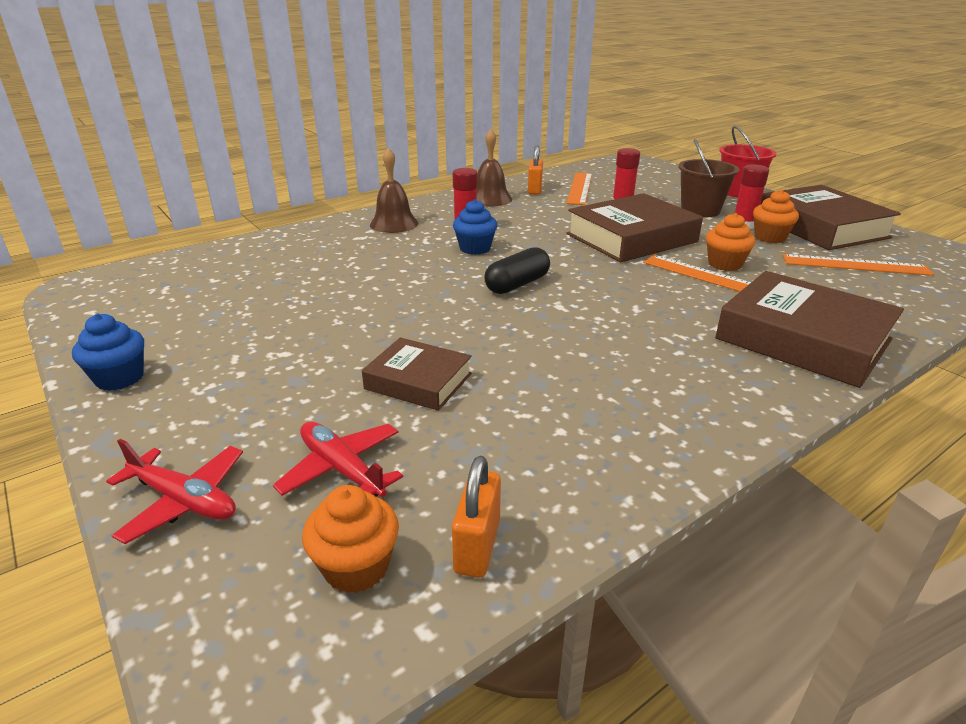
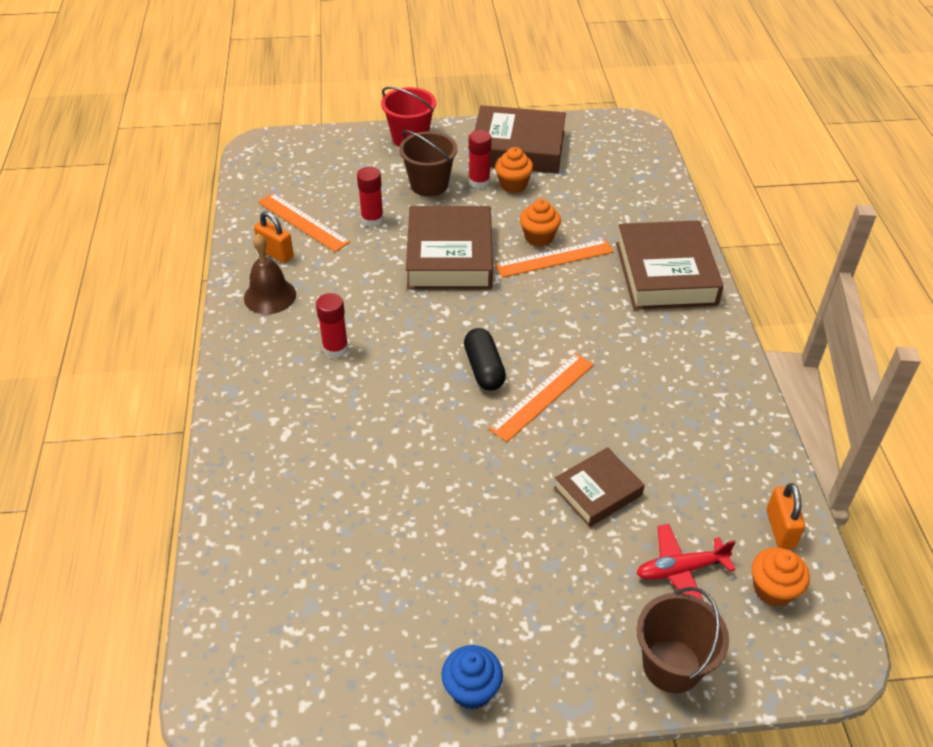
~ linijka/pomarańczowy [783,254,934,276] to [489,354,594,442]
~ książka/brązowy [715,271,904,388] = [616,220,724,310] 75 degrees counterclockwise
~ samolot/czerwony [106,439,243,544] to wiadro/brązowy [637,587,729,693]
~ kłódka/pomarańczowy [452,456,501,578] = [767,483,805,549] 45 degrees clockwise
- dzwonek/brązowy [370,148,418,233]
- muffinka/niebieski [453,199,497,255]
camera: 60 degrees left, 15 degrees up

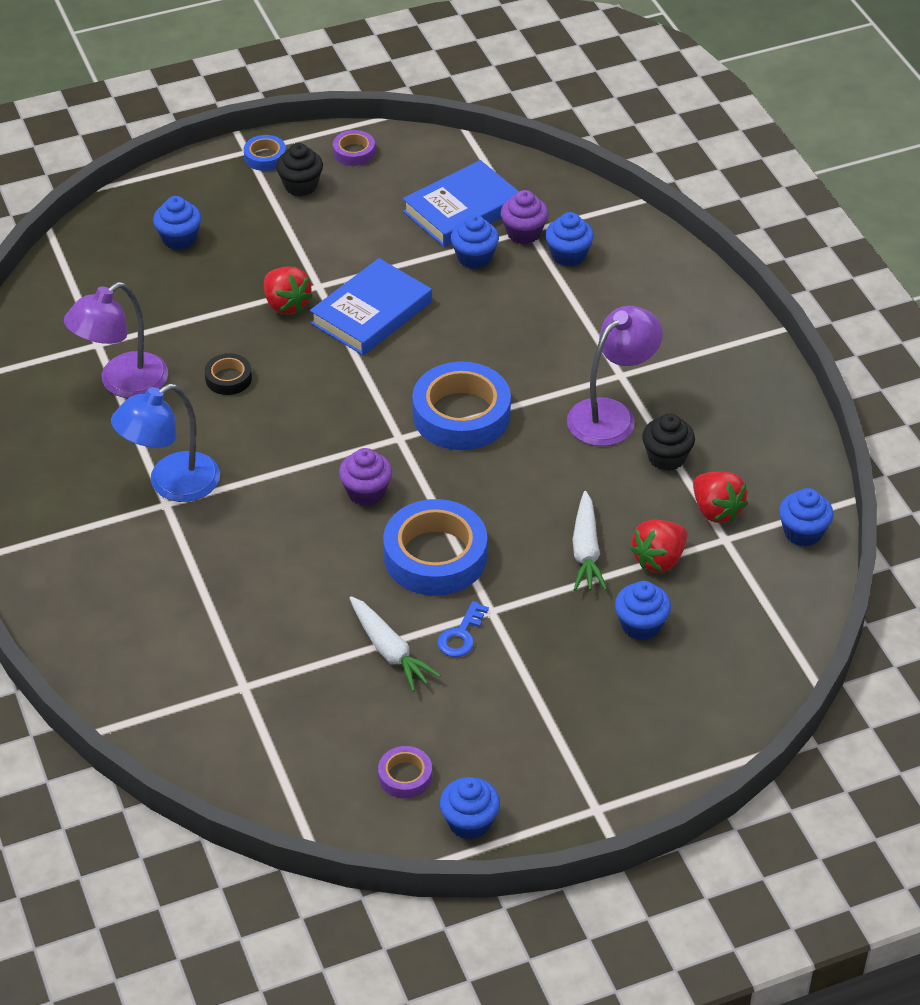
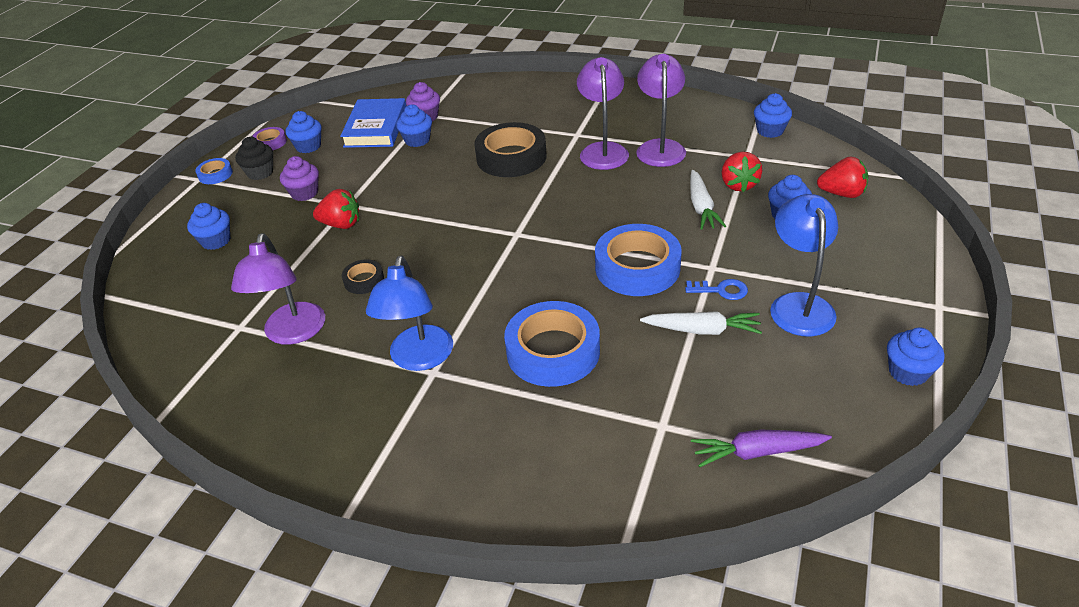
~ muffinka/fioletowy [339,448,392,506] to [280,156,319,201]
~ muffinka/niebieski [545,212,594,267] to [286,111,322,153]
+ taśma klejąca/czarny [474,122,546,177]
~ taśma klejąca/niebieski [412,362,511,450] to [504,301,600,387]
~ muffinka/czarny [642,414,695,471] to lampka/fioletowy [636,54,686,167]
~ klucz/niebieski [437,601,489,657] = [685,279,748,300] 60 degrees counterclockwise
~ marchewka/biały [572,491,607,591] = [690,170,726,230] 45 degrees clockwise
+ marchewka/fioletowy [691,430,832,467]
+ lampka/niebieski [770,194,838,336]
~ truskawka/czerwony [693,472,748,523] to [817,157,868,198]
- książka/niebieski [310,258,432,355]
- taśma klejąca/fioletowy [378,746,432,799]
camera: 45 degrees left, 5 degrees down

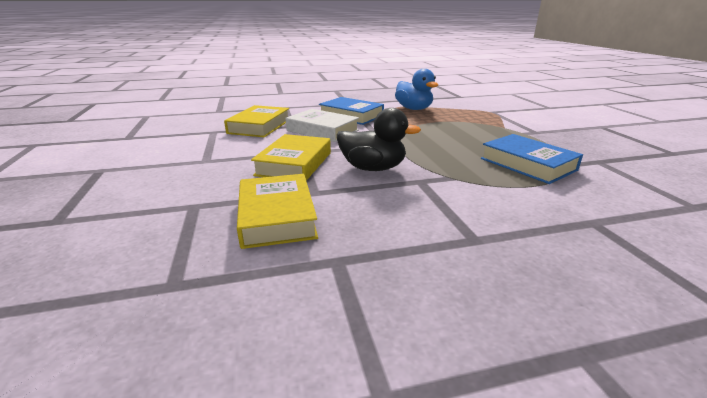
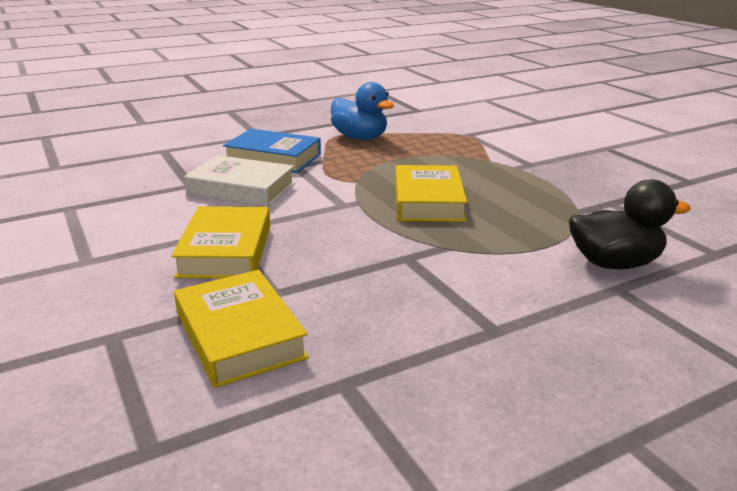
~ książka/żółty [224,105,289,137] to [395,165,468,222]
~ kaczka/czarny [337,108,421,171] to [569,179,691,270]
- książka/niebieski [481,134,583,184]
camera: 15 degrees left, 0 degrees up

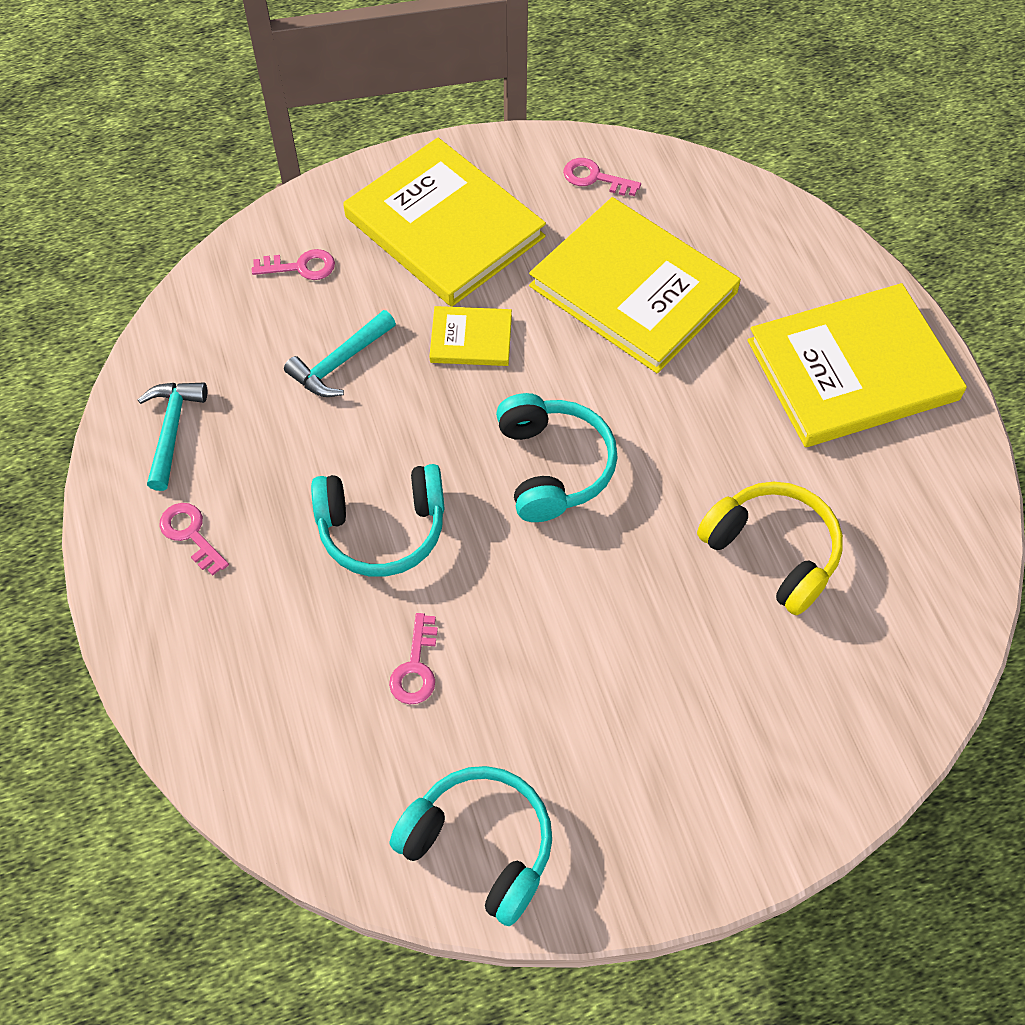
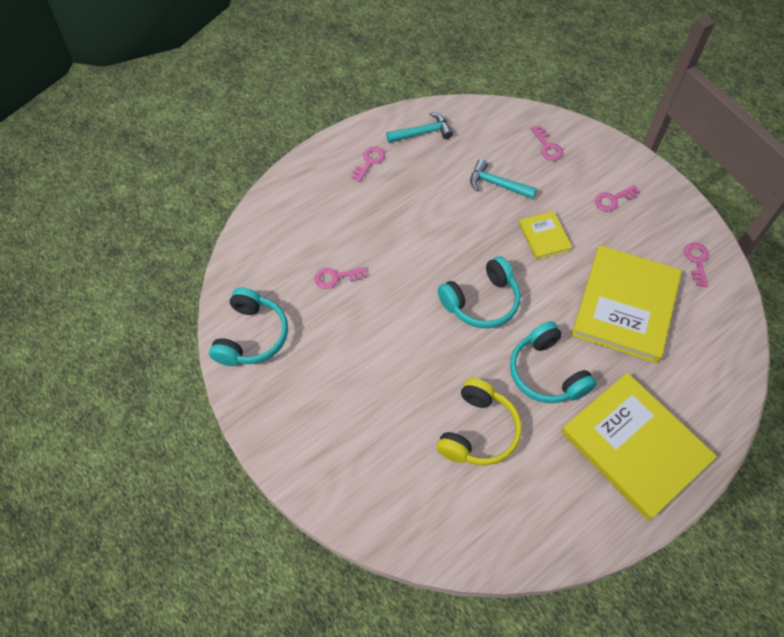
~ słuchawki/turkusowy [311,464,445,577] to [510,321,596,403]
~ książka/żółty [343,137,546,307] to klucz/różowy [595,185,640,211]
camera: 70 degrees right, 0 degrees up

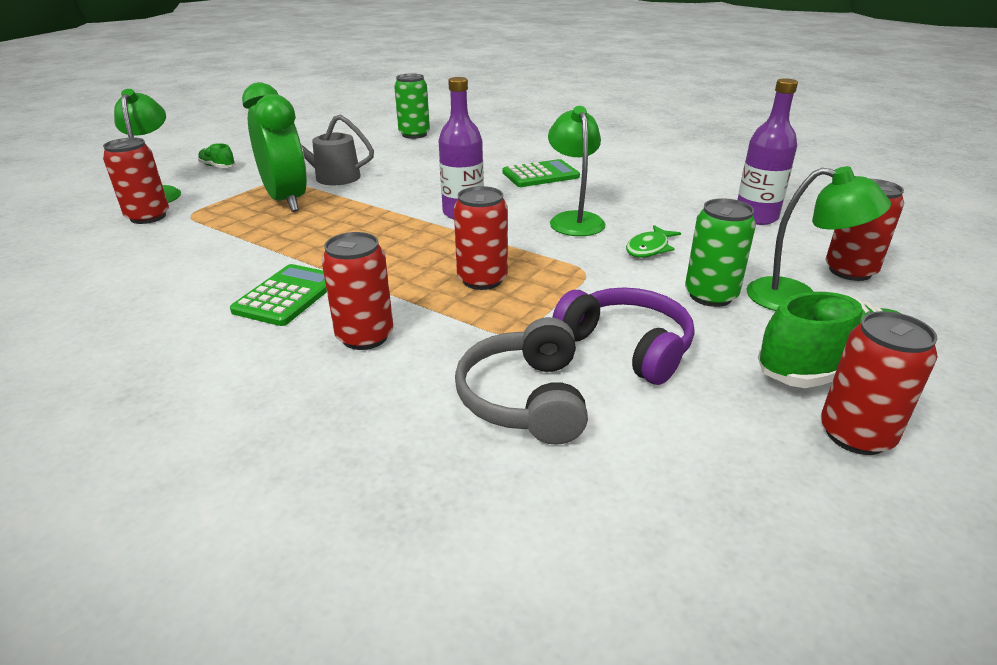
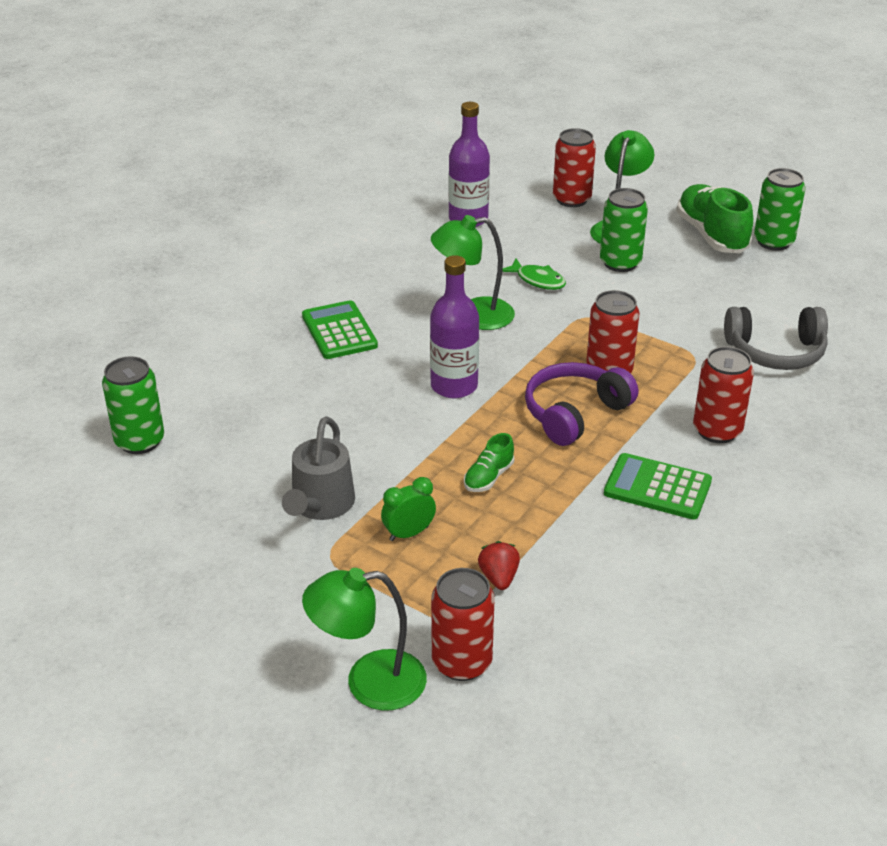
~ budzik/zielony [242,82,307,212] = [381,477,436,541] x0.44
~ but/zielony [198,143,235,168] to [464,433,514,492]
+ truskawka/czerwony [478,541,520,590]
~ słuchawki/fioletowy [552,287,694,385] to [525,362,638,446]
~ puszka/czerwony [821,311,938,455] to puszka/zielony [754,168,805,250]
camera: 90 degrees left, 5 degrees up

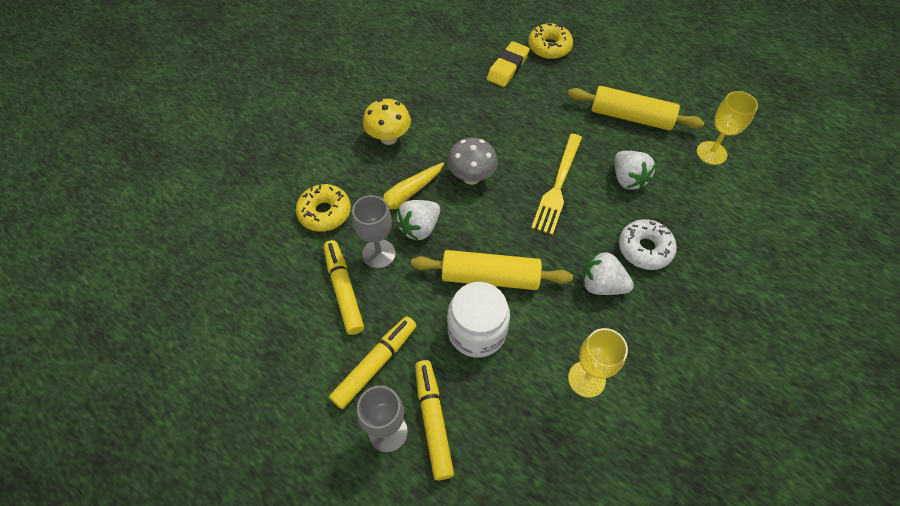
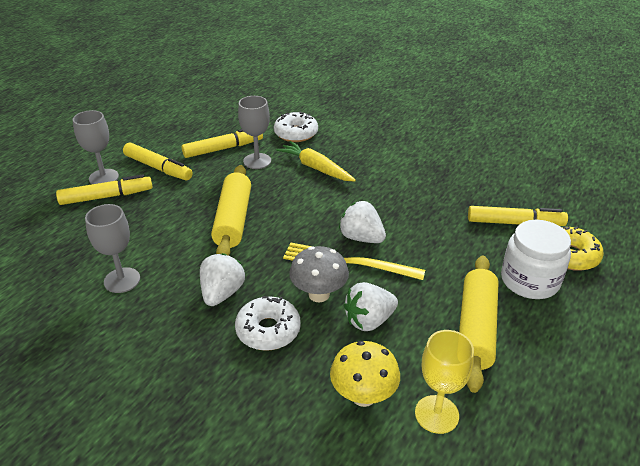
~ kielich/żółty [568,328,628,398] to kielich/szary [85,204,140,293]
~ donut/żółty [296,184,351,232] to donut/biały [274,112,318,142]
~ grzyb/szary [447,138,498,185] to [289,246,349,303]
~ grzyb/żółty [363,99,411,145] to [330,341,400,407]
~ truskawka/biały [396,200,440,241] to [339,201,386,243]
~ gumka do mazania/żółty [487,41,530,87] to flamaster/żółty [468,206,568,226]
~ słoik/biały [447,282,510,358] to [501,220,571,299]
camera: 85 degrees right, 20 degrees down

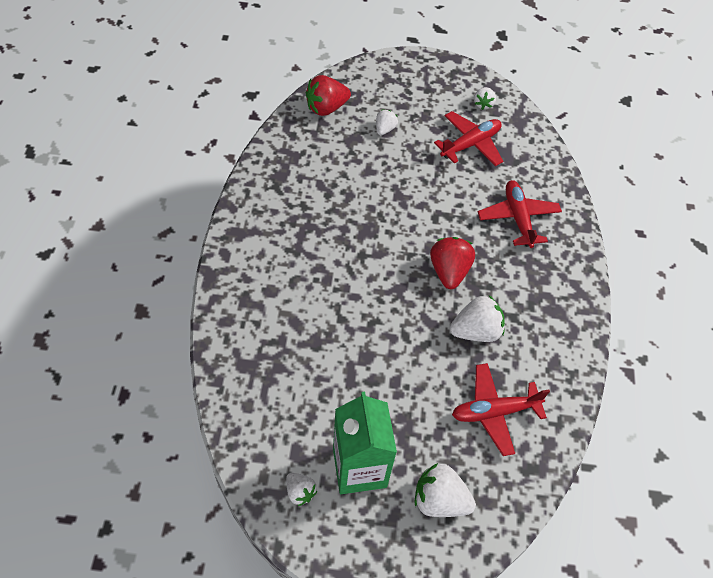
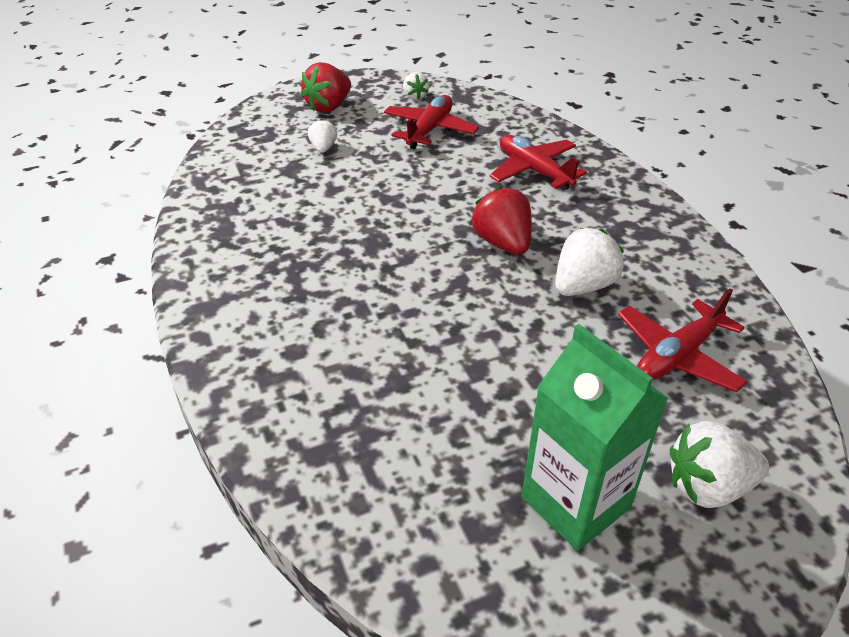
~ truskawka/czerwony [306,75,351,116] to [300,62,351,113]
- truskawka/biały [286,473,317,506]
camera: 25 degrees left, 15 degrees down

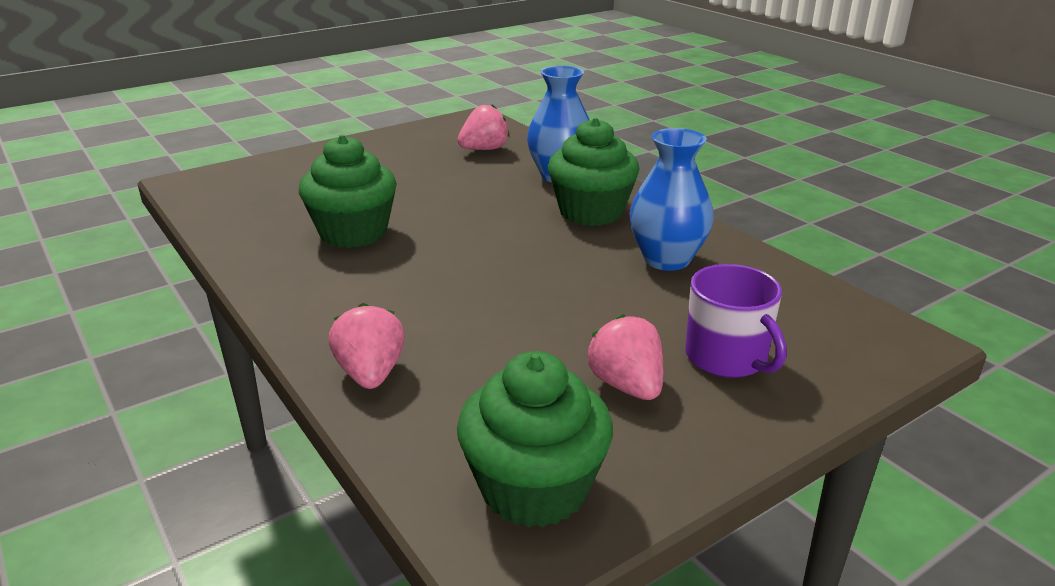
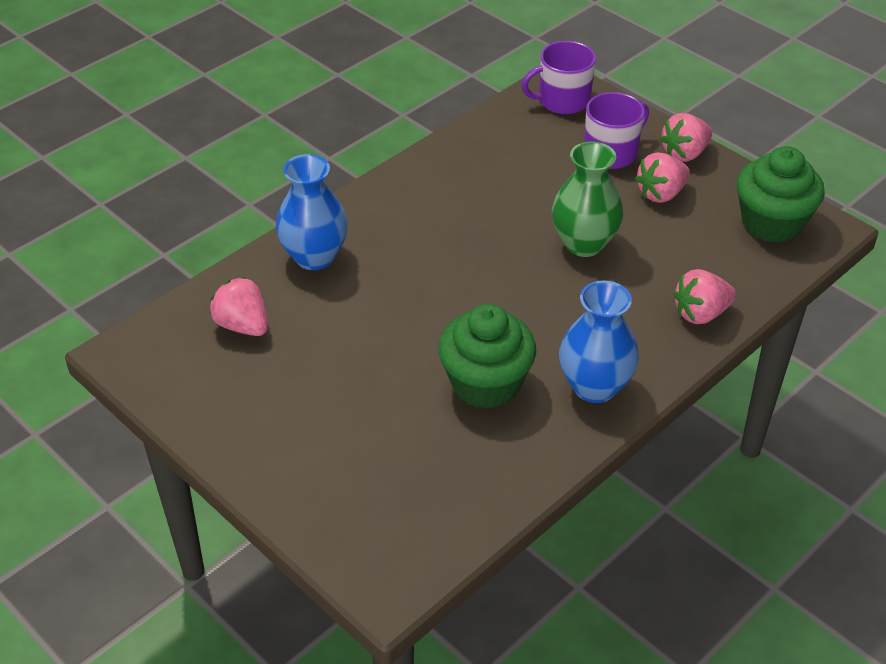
+ kubek/fioletowy [521,41,596,114]
+ wazon/zielony [552,142,623,257]
~ wazon/niebieski [629,128,714,271] to [559,281,639,403]
+ truskawka/różowy [660,113,712,162]
- muffinka/zielony [548,118,639,226]
camera: 100 degrees left, 15 degrees up

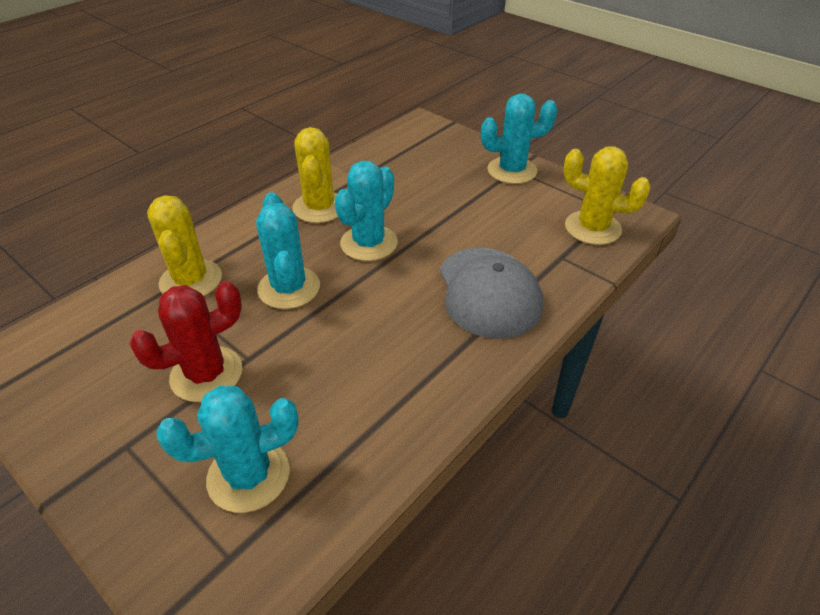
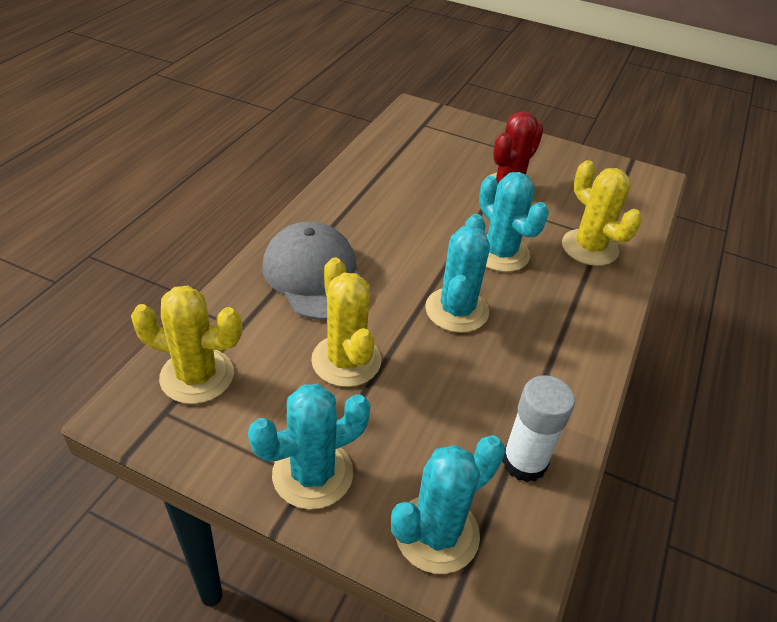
~ kaktus/żółty [292,127,338,223] to [311,257,381,387]
~ kaktus/turkusowy [156,386,299,513] to [391,435,505,574]
+ klej w sztyfcie/biały [502,375,575,482]
camera: 160 degrees right, 0 degrees up

